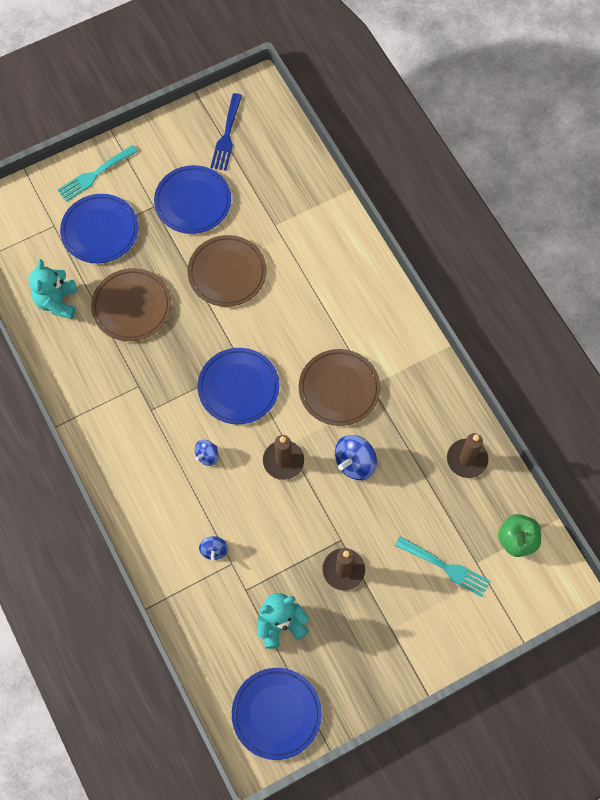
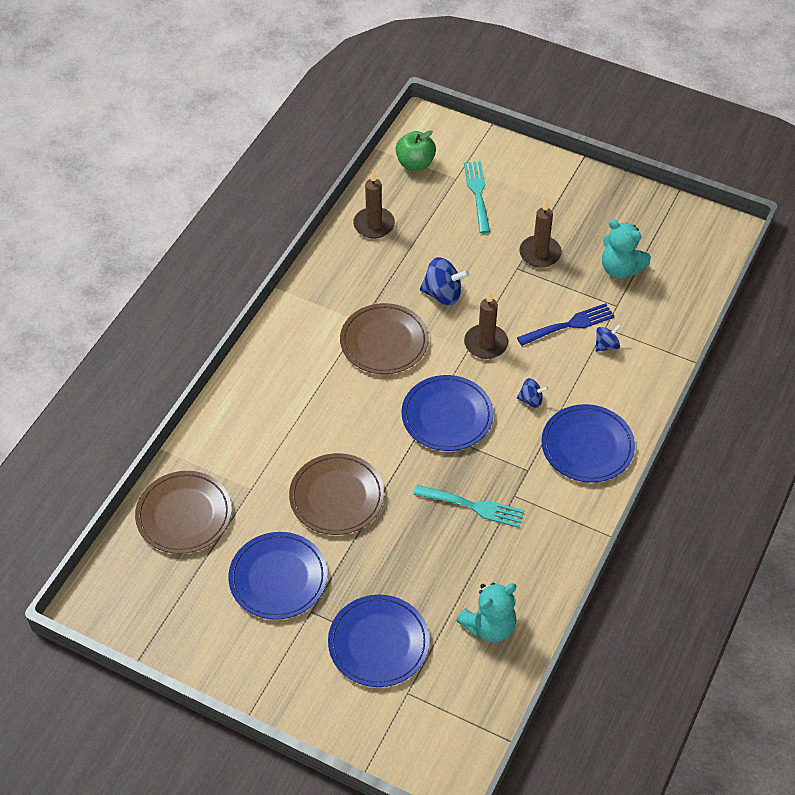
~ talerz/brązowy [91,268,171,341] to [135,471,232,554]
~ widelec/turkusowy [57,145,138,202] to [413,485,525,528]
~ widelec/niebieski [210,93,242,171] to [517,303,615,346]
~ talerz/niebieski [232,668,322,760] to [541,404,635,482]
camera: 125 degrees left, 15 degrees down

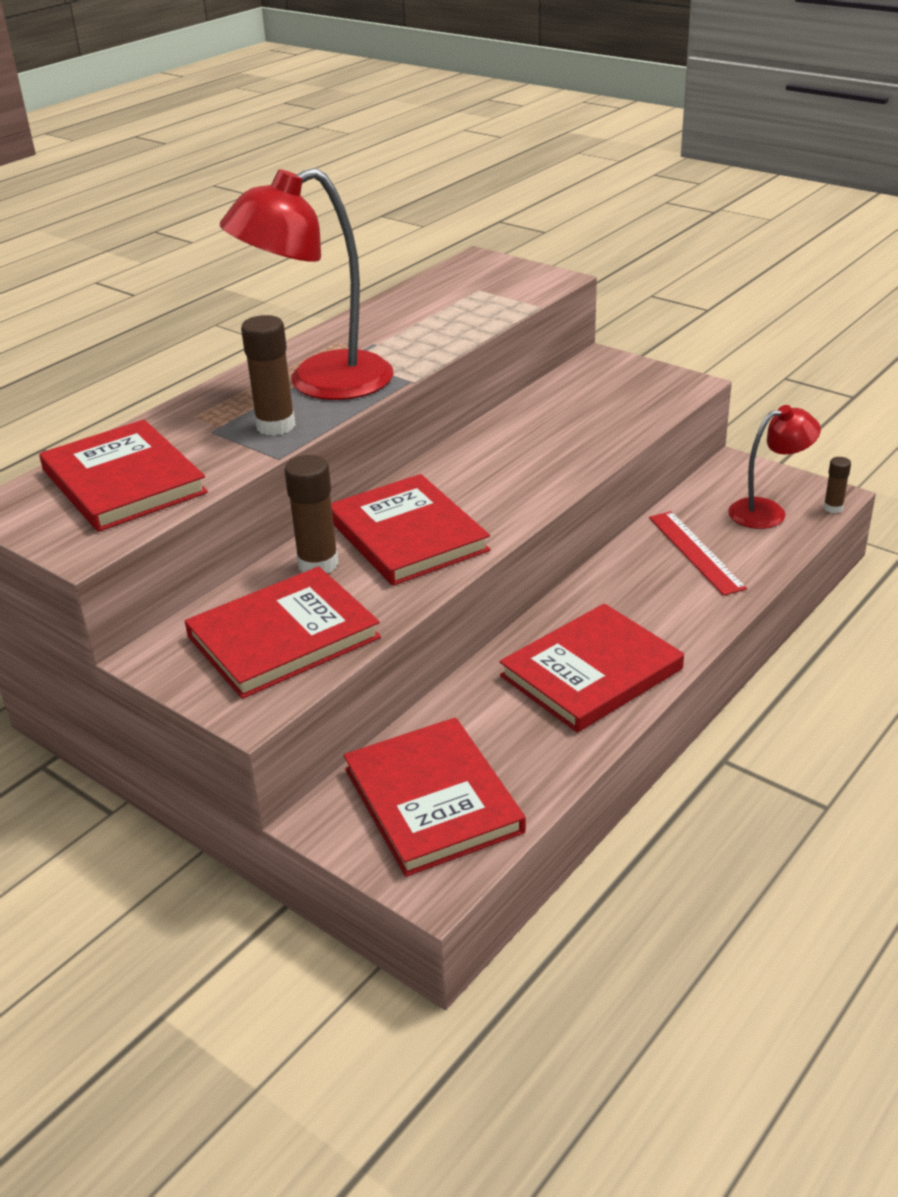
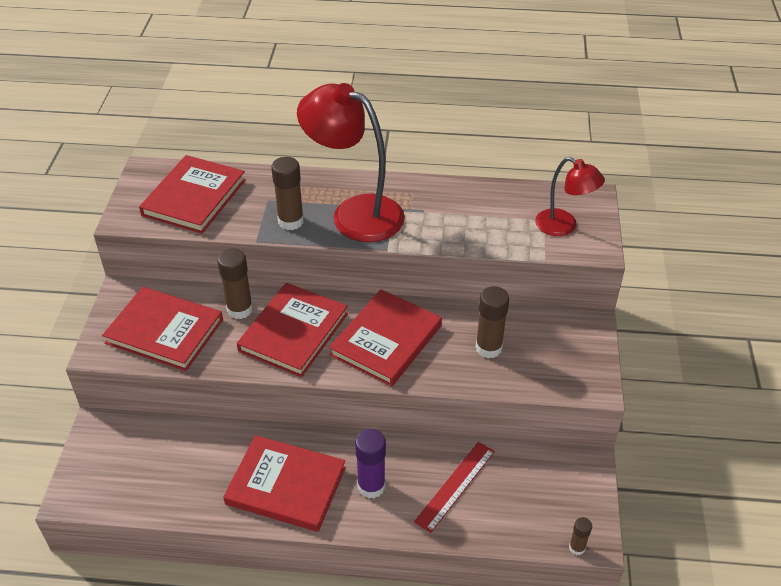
~ książka/czerwony [344,718,526,877] to [329,289,442,387]
+ klej w sztyfcie/fioletowy [355,429,386,498]
+ klej w sztyfcie/brązowy [475,286,509,358]
~ lampka/czerwony [728,405,821,529] to [535,157,605,236]
camera: 55 degrees right, 10 degrees up

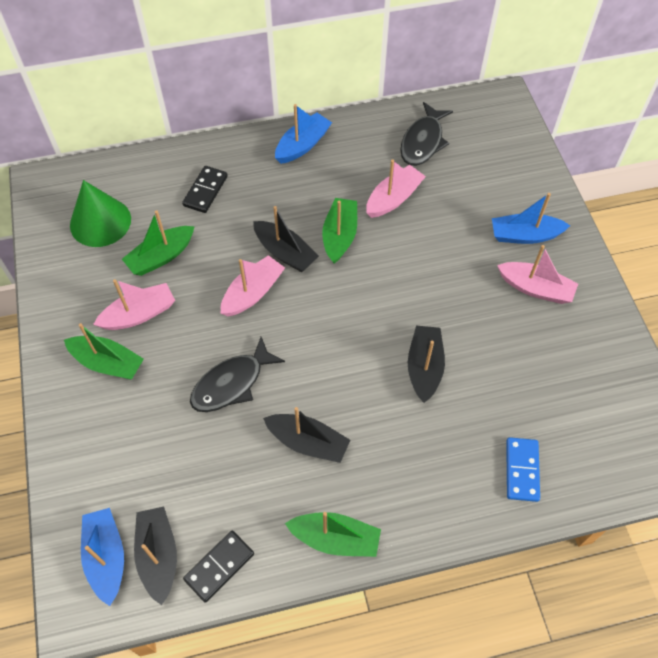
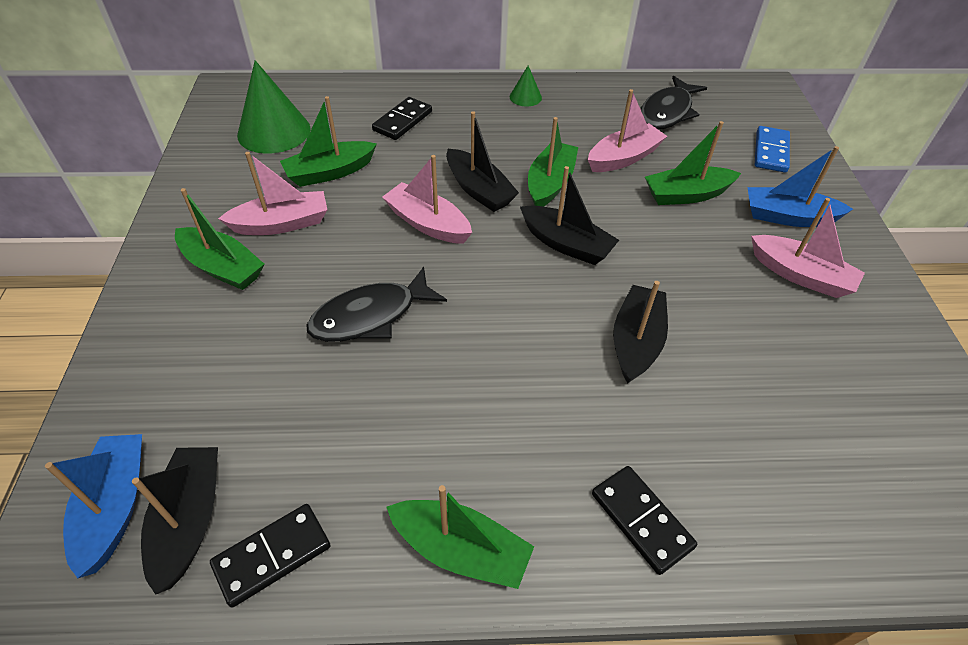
~ łódka/różowy [221,255,285,316] = [382,155,472,244] 105 degrees counterclockwise
~ łódka/niebieski [275,104,332,164] to stożek/zielony [510,66,542,106]
~ łódka/czarny [263,407,350,463] to [520,166,619,265]
+ kostka domina/czarny [592,466,697,575]
+ łódka/zielony [645,121,741,205]
~ kostka domina/niebieski [506,437,540,502] to [755,126,790,173]
camera: 10 degrees right, 10 degrees down

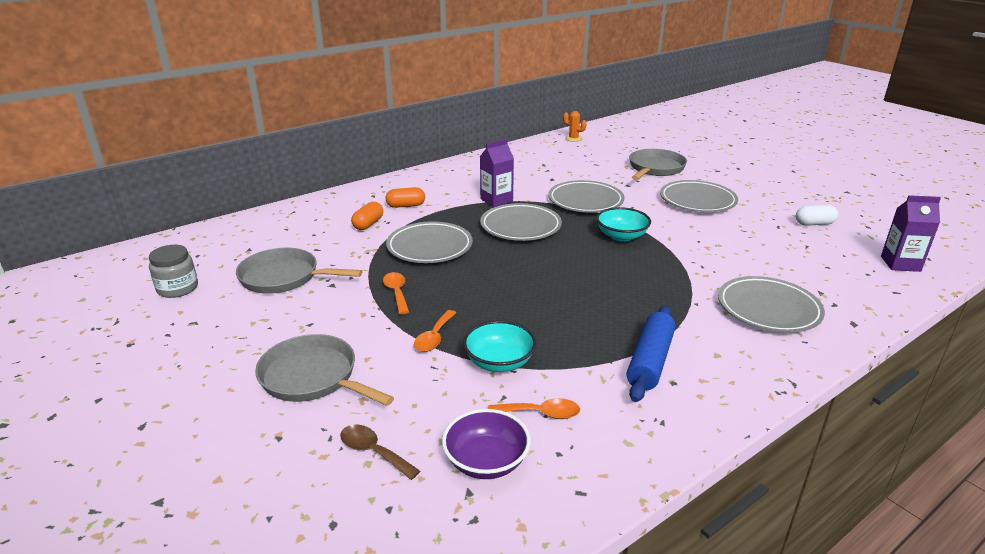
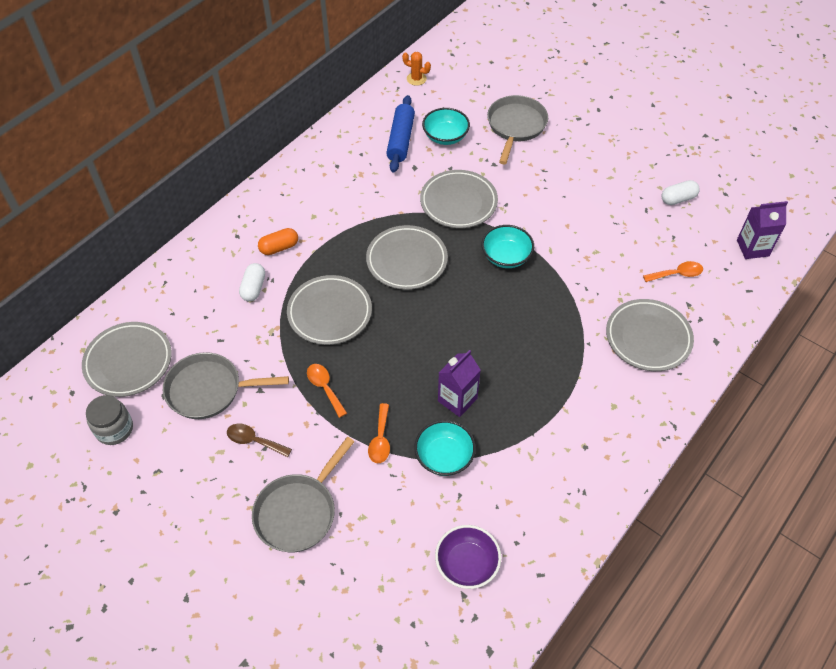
~ talerz/szary [660,180,738,212] to [82,322,172,397]
~ łyżka/brązowy [340,425,420,480] to [227,424,292,457]
~ kapsułka/pomarańczowy [351,202,383,230] to kapsułka/biały [239,263,265,302]
~ patelnia/szary [255,334,394,406] = [252,437,354,552] 75 degrees counterclockwise
~ wałek do ciasta/niebieski [626,305,676,402] to [386,95,415,172]
+ miska/turkusowy [422,108,470,145]
~ karton mleka/fioletowy [480,139,514,207] to [438,350,481,417]
~ łyżka/pomarańczowy [488,398,580,419] to [643,261,703,282]
camera: 15 degrees left, 25 degrees up

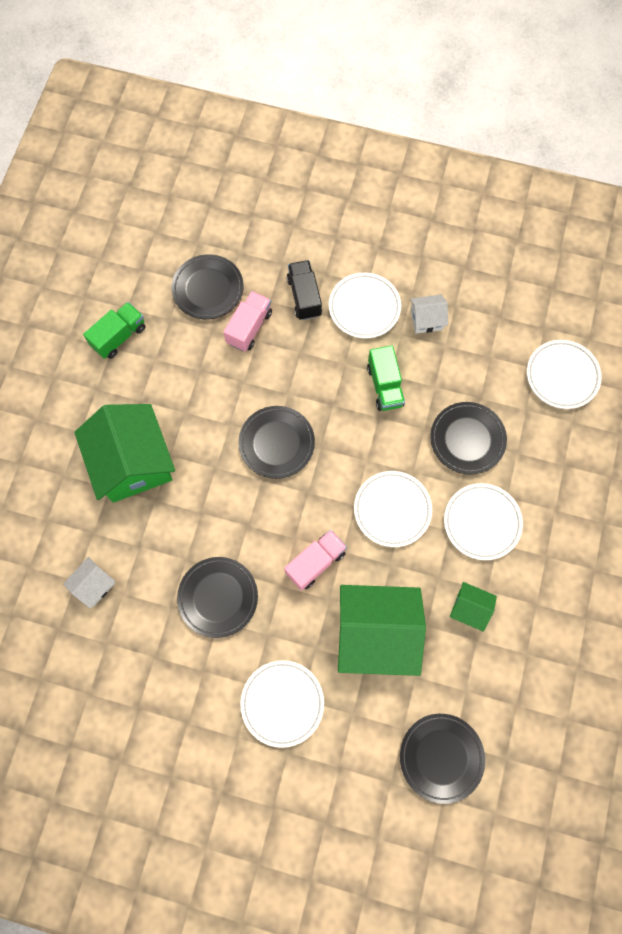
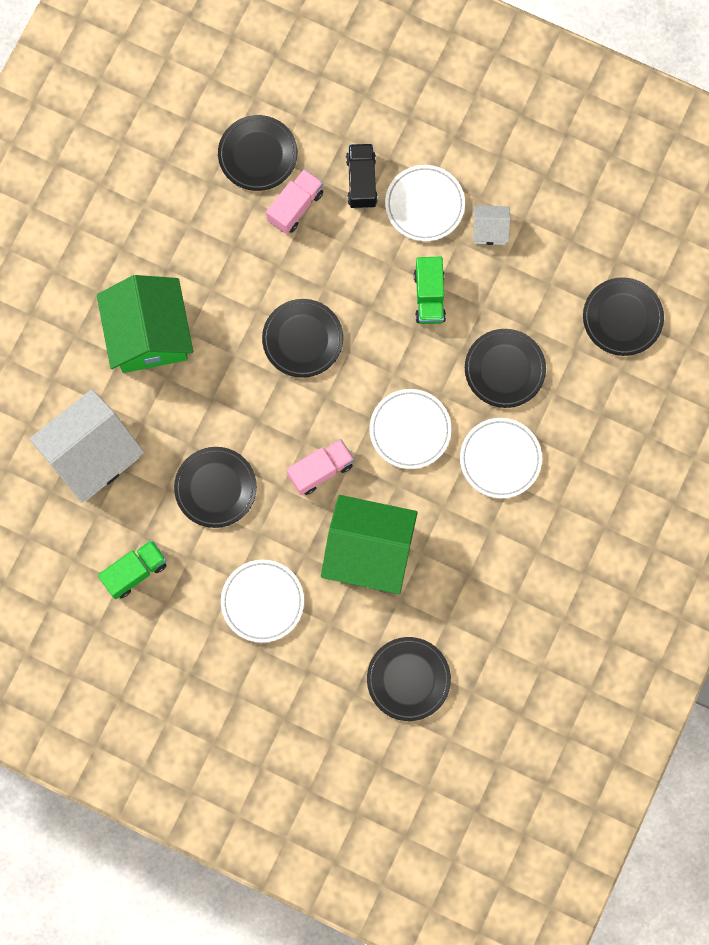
~ domek/biały [63,557,115,609] = [29,389,144,502] x2.17
~ ciężarówka/zielony [83,302,146,359] to [98,540,166,599]
~ talerz/biały [527,340,602,409] to talerz/czarny [583,277,664,356]
- domek/zielony [450,582,497,632]
camera: 10 degrees right, 5 degrees up

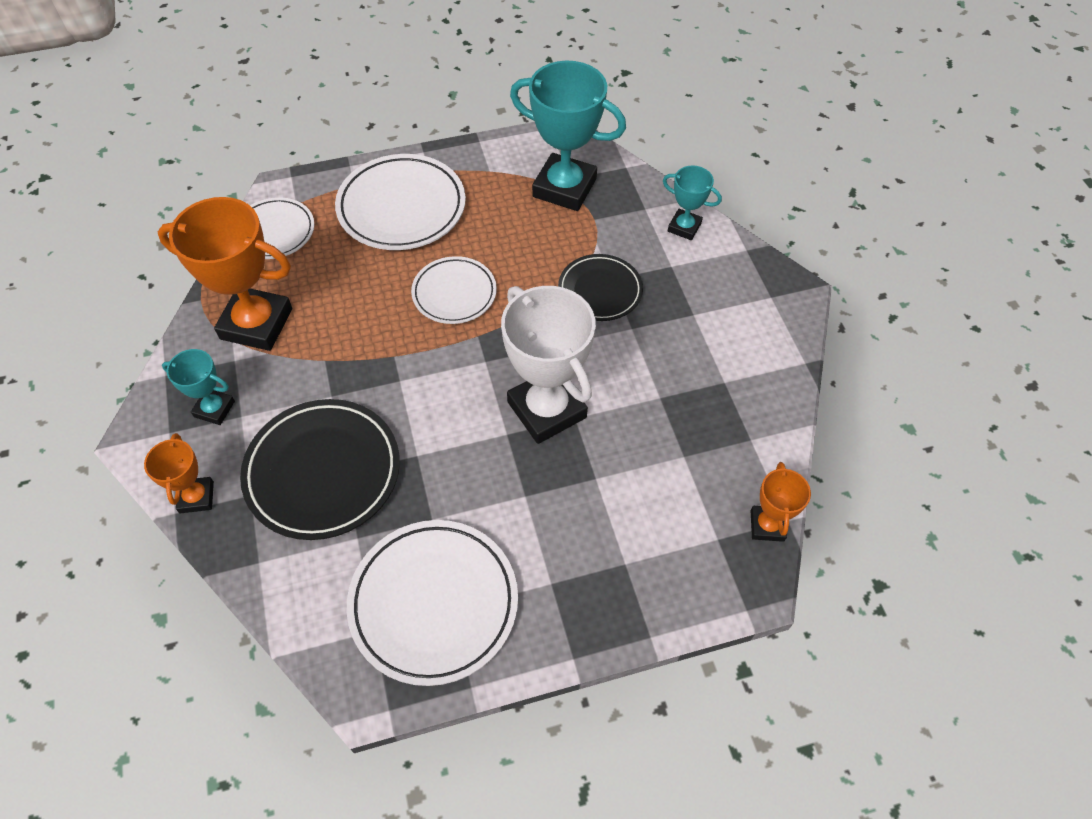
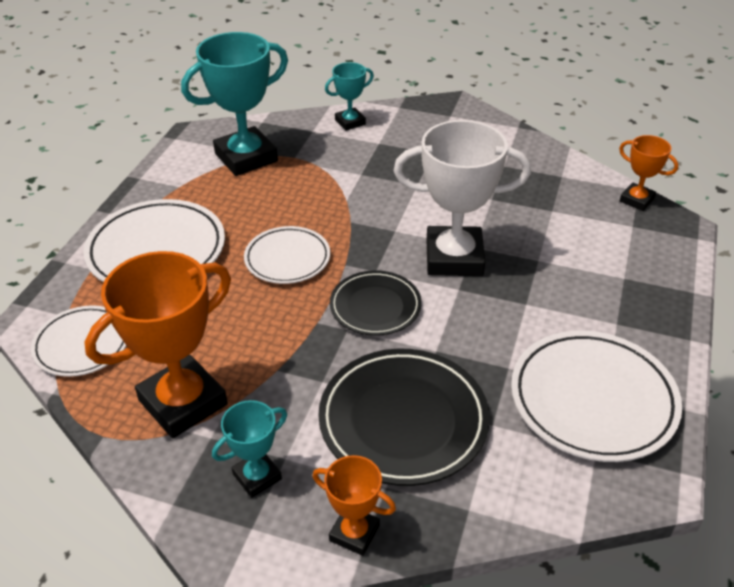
~ talerz/czarny [558,254,643,321] to [330,270,421,336]
camera: 55 degrees left, 15 degrees down

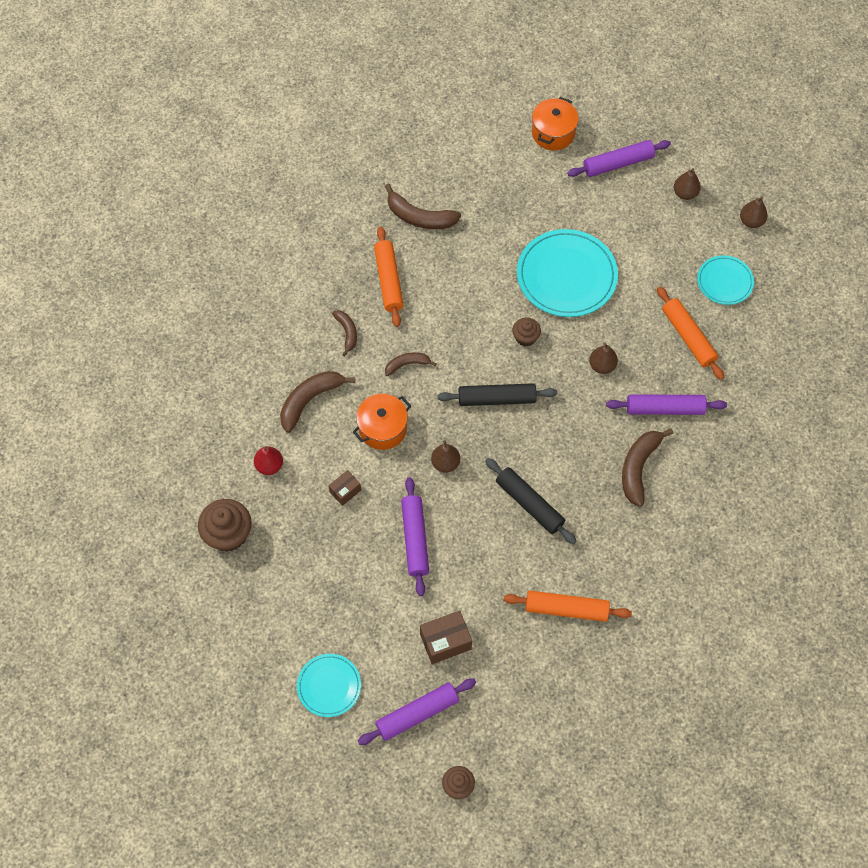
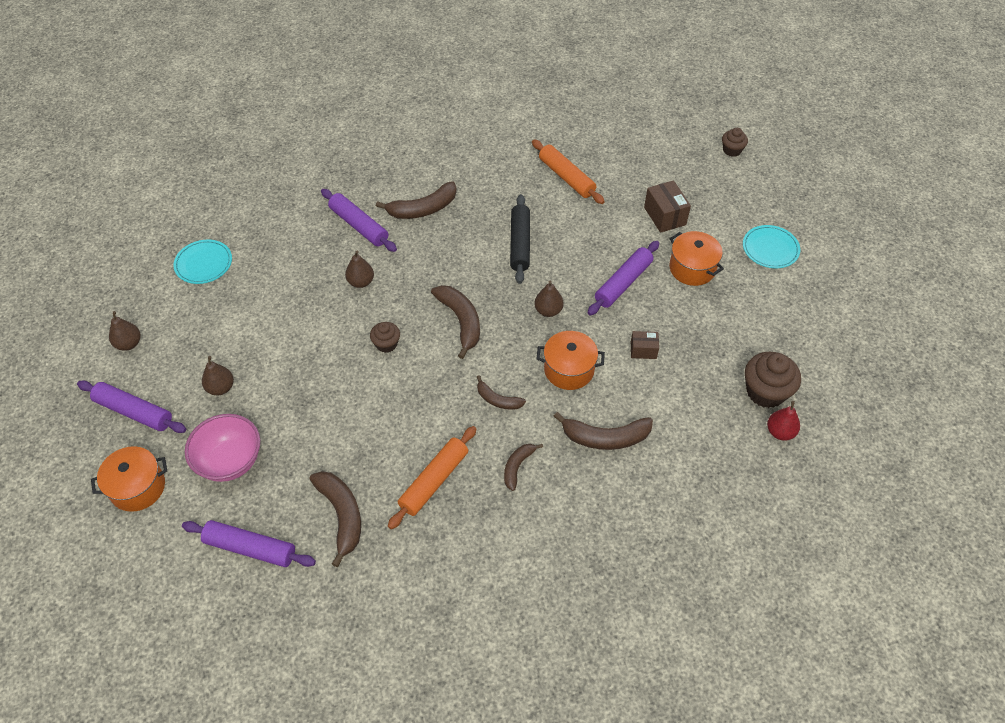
~ wałek do ciasta/fioletowy [358,678,476,745] to [182,520,316,567]
+ miska/różowy [185,414,260,482]
~ gruszka/brązowy [740,197,768,228] to [202,356,234,395]
~ wałek do ciasta/czarny [437,383,557,406] to banan/brązowy [431,285,480,359]
~ pudełko/brązowy [420,611,472,664] = [644,180,691,233] 45 degrees clockwise
+ garnek/pomarańczowy [669,231,724,286]
~ gruszka/czerwony [254,446,283,475] to [767,401,800,441]
- talerz/turkusowy [517,229,618,317]
- wałek do ciasta/pomarańczowy [657,287,724,380]
camera: 135 degrees left, 10 degrees down

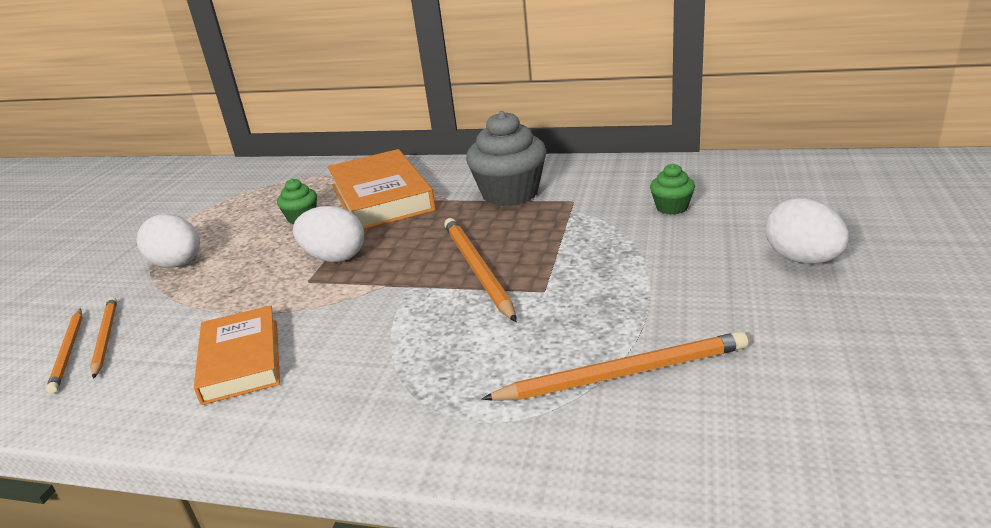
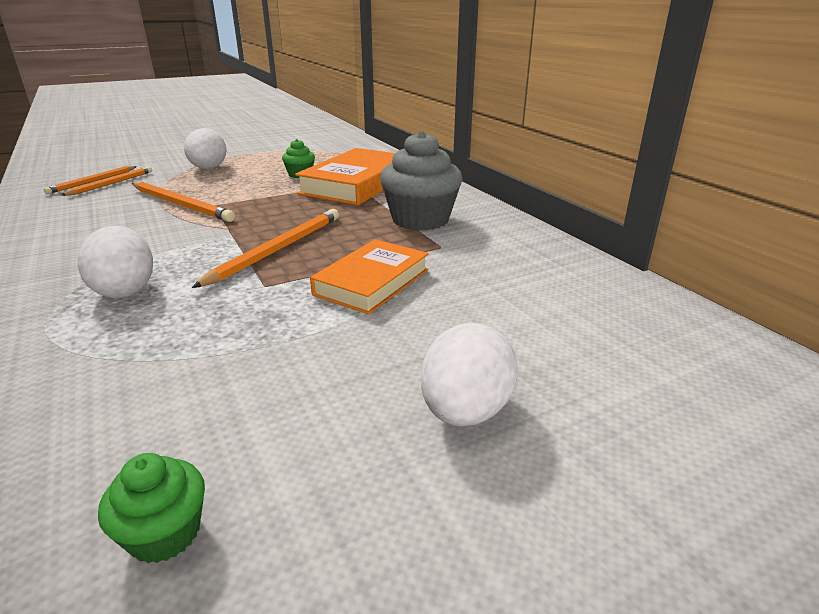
~ jajko/biały [293,206,364,262] to [77,226,153,298]
~ muffinka/zielony [650,164,695,215] to [98,453,205,563]
~ ołówek/pomarańczowy [482,331,748,401] to [132,182,235,222]
~ książka/pomarańczowy [194,305,280,405] to [310,239,429,315]
camera: 45 degrees right, 0 degrees up

